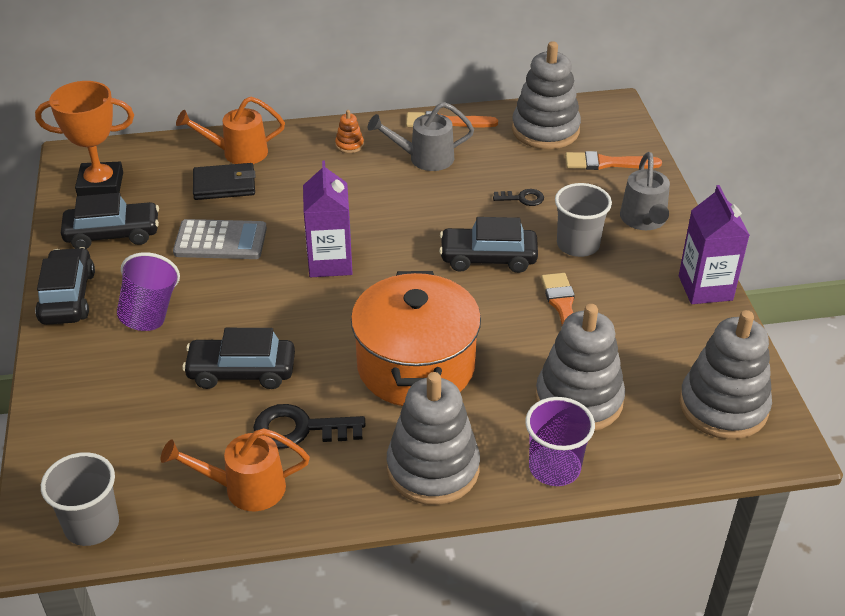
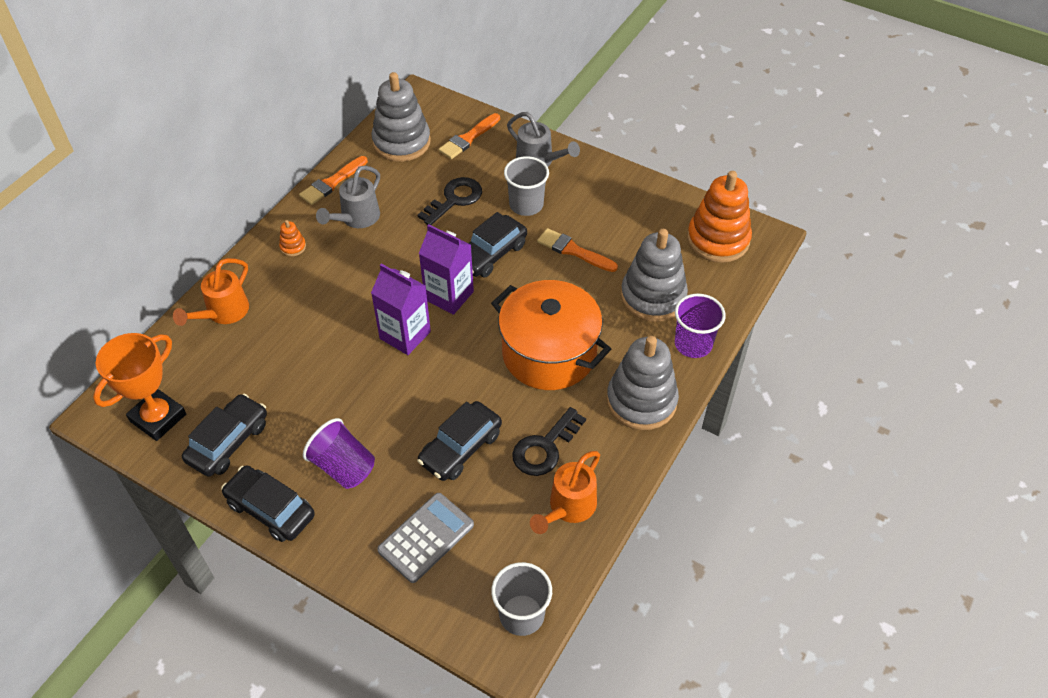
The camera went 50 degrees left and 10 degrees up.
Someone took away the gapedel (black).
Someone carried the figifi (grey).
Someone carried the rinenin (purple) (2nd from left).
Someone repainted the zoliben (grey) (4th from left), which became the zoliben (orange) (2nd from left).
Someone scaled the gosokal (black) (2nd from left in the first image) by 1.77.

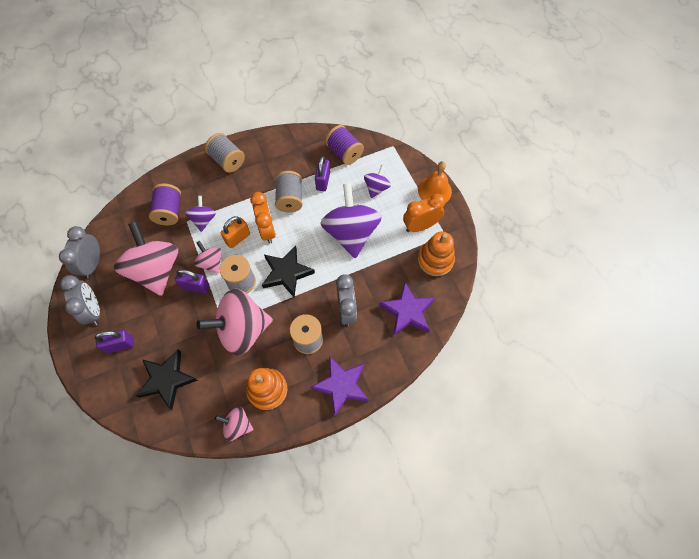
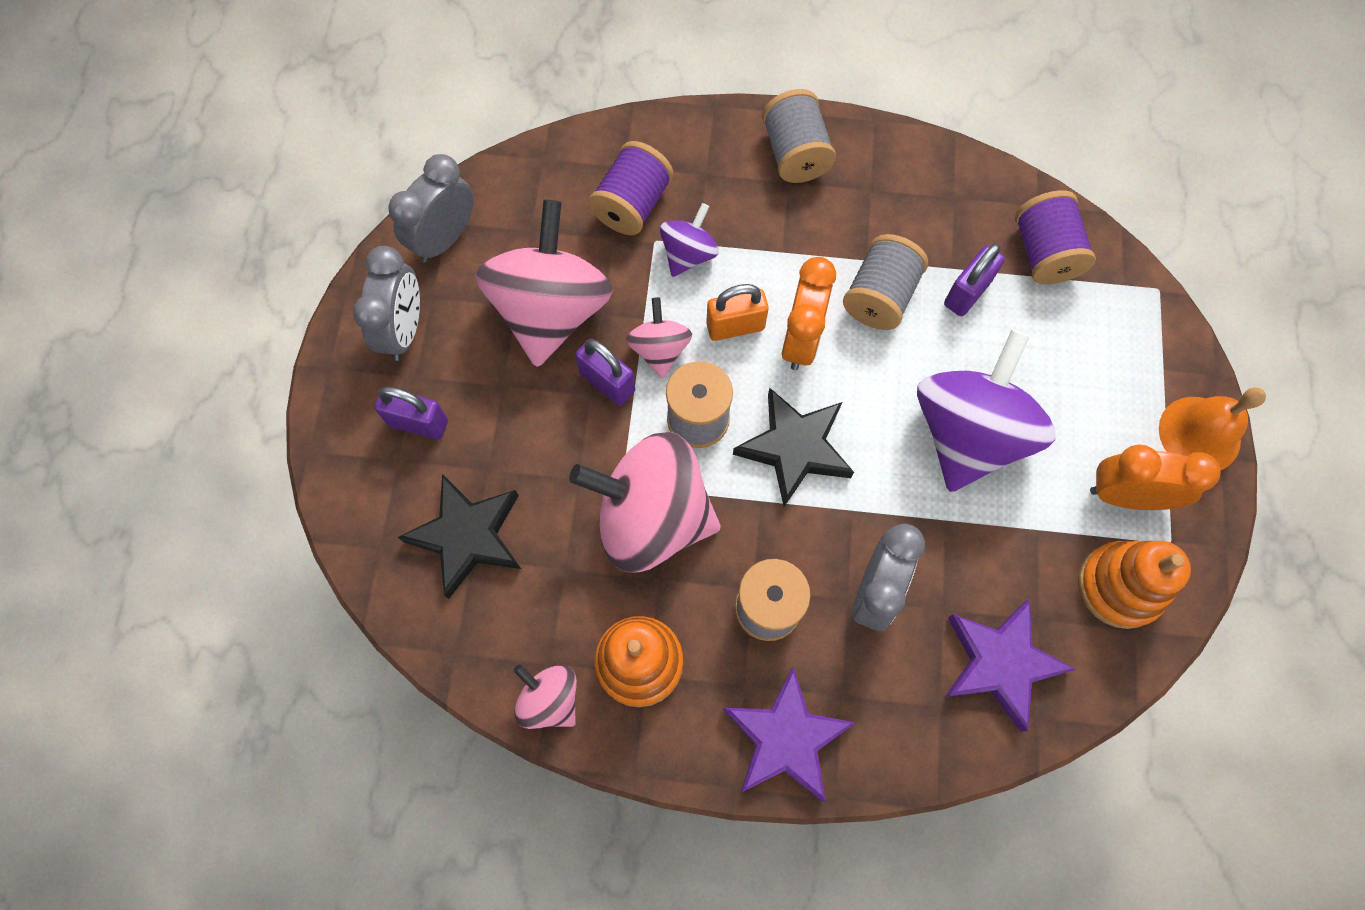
The camera went 30 degrees right and 5 degrees up.
Someone took away the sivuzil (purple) (3rd from left).

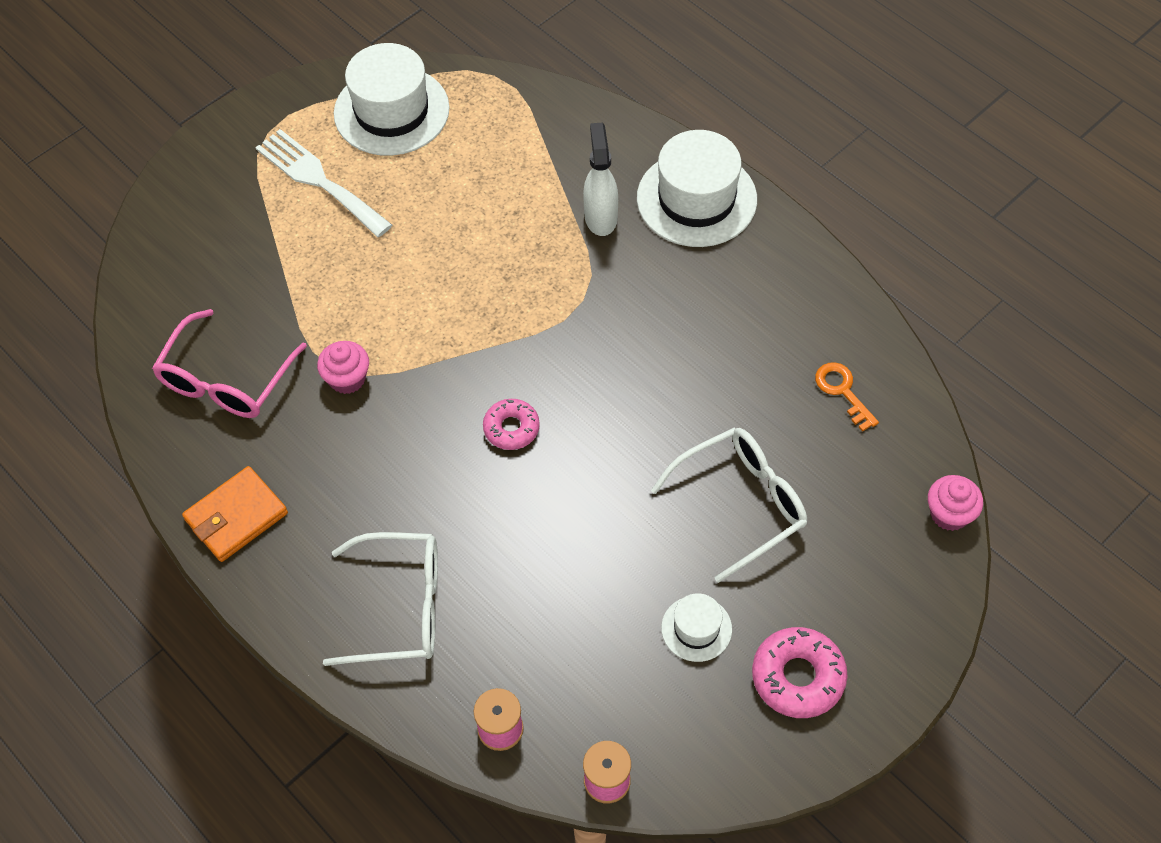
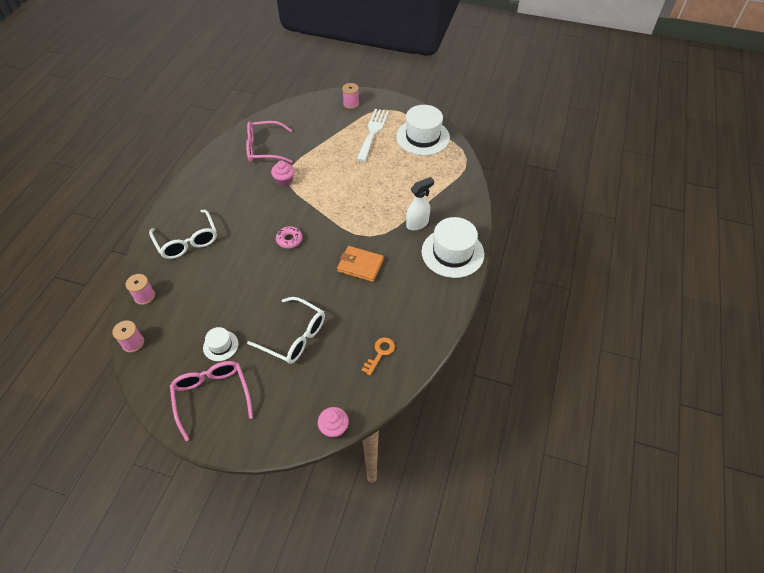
The camera went 60 degrees right and 5 degrees down.
Someone put down the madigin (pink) (3rd from left).
Someone carried the gapedel (orange).
Someone swapped the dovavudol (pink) (2nd from left) for the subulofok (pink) (1st from left).

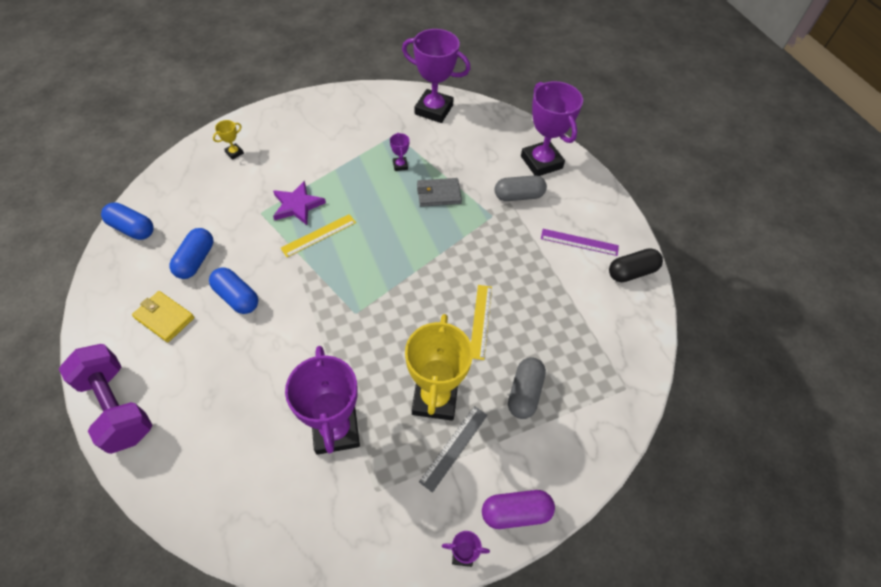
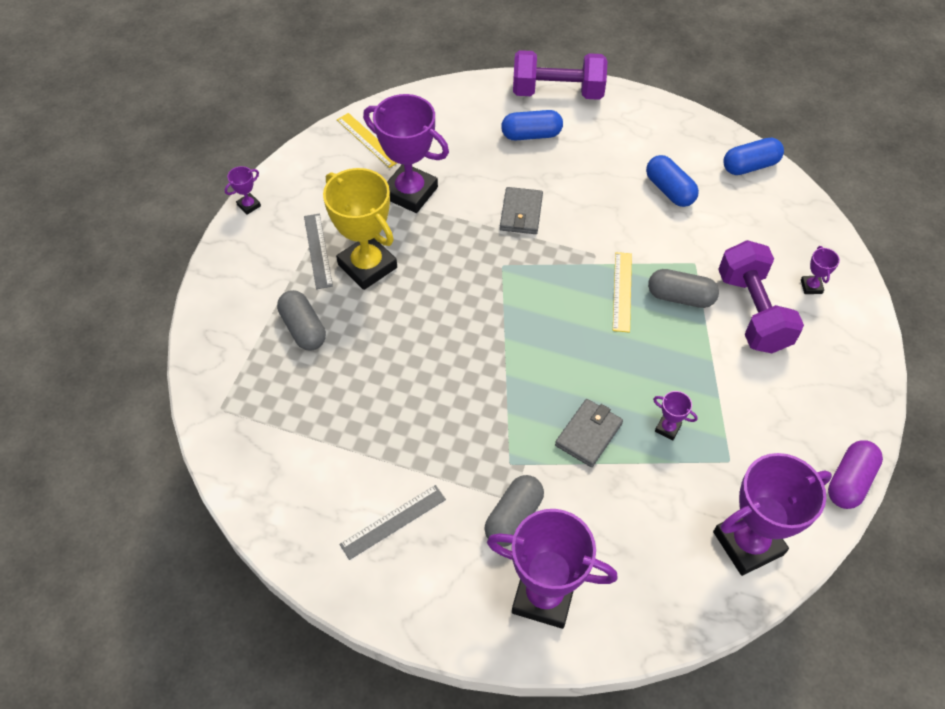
The camera went 135 degrees right and 0 degrees up.
Someone took away the gapedel (yellow).
Someone took away the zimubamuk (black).
Someone put down the gapedel (grey) (1st from left).
Someone put down the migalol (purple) (2nd from left).
Someone carried the zimubamuk (blue) (3rd from left in the first image).
Someone carried the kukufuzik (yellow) (2nd from left in the first image).
Someone carried the zimubamuk (purple).
Someone swapped the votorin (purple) for the zimubamuk (grey) (3rd from left).
Someone repainted the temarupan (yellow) (1st from left), which became the temarupan (purple) (6th from left).
Someone repainted the kukufuzik (purple), which became the kukufuzik (grey) (2nd from left).

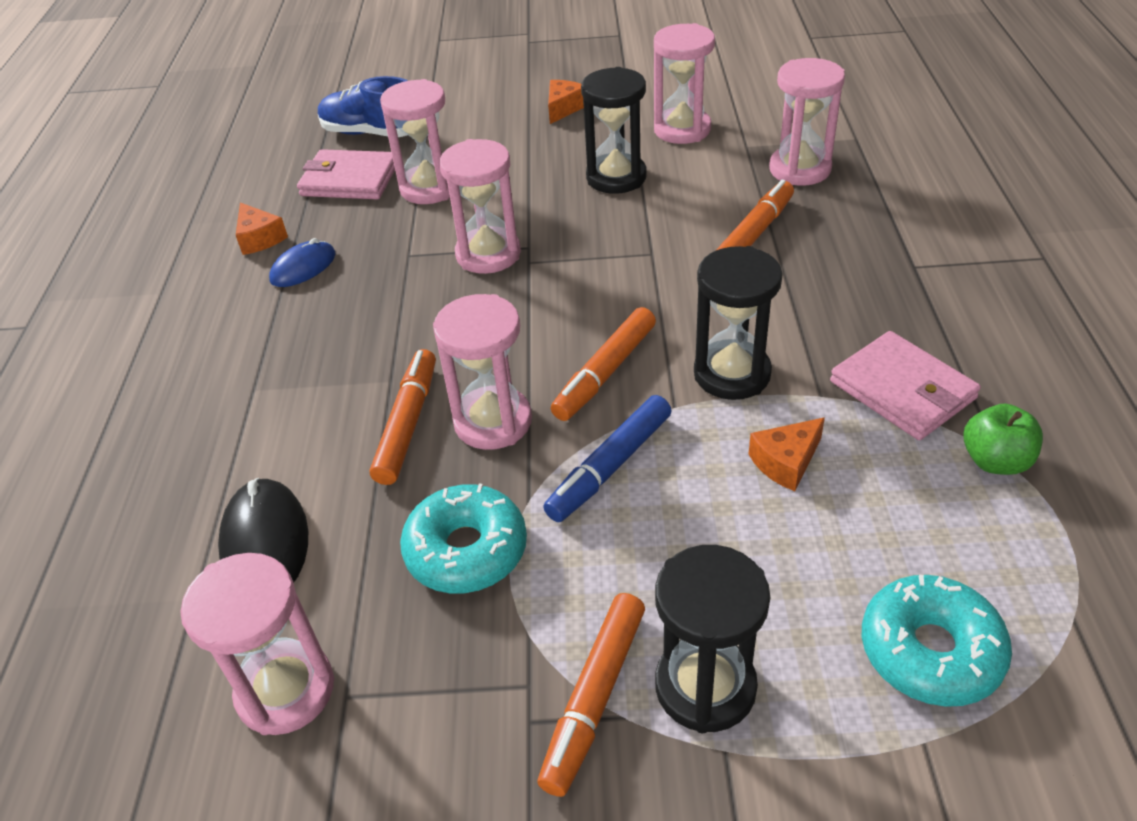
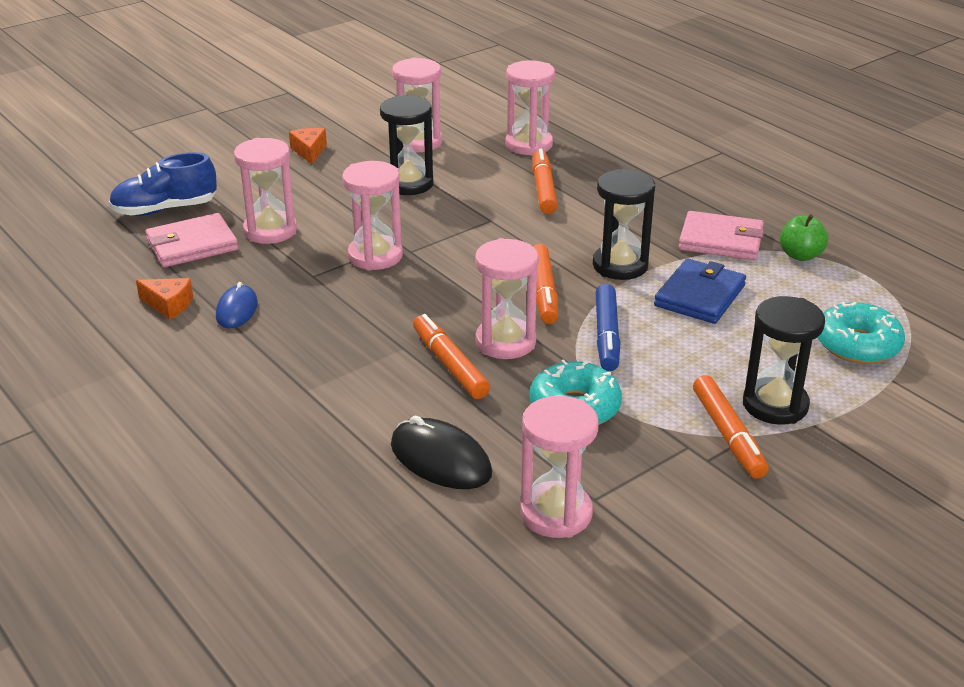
The camera went 40 degrees left and 10 degrees down.
Someone swapped the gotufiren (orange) (3rd from left) for the gapedel (blue).

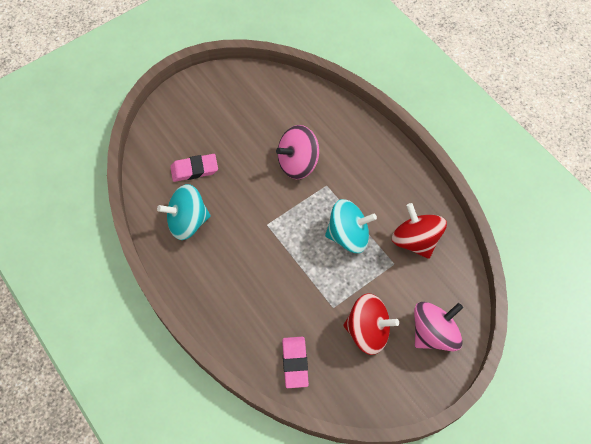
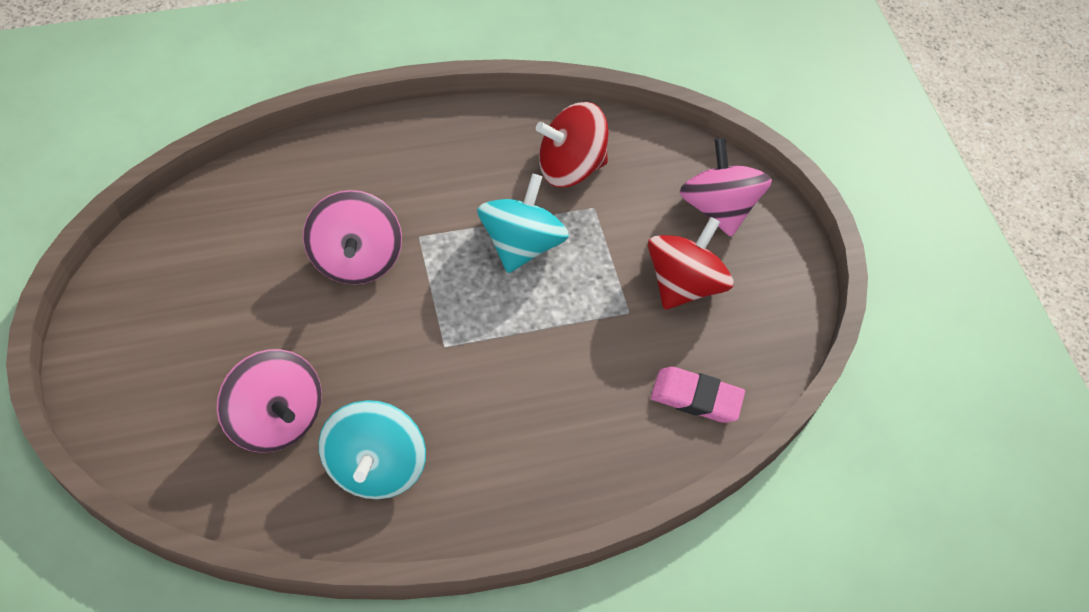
The camera went 75 degrees left and 5 degrees down.
Someone swapped the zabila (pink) (1st from left) for the sivuzil (pink) (1st from left).

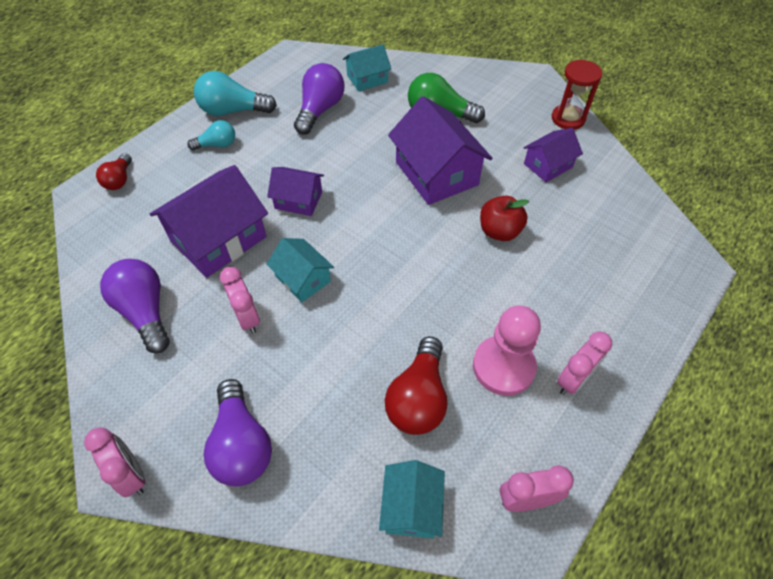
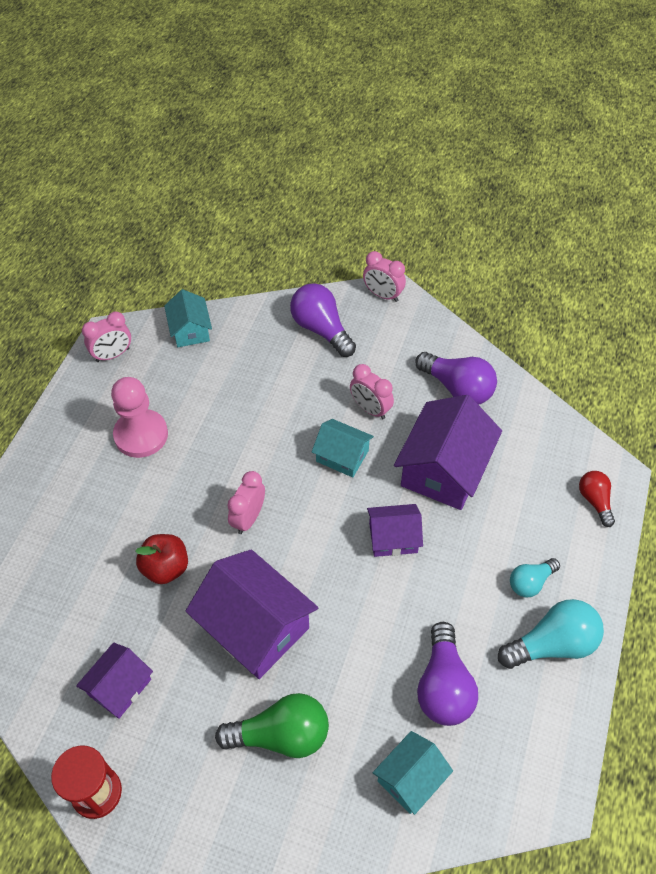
The camera went 160 degrees right and 0 degrees up.
Someone took away the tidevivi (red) (2nd from left).
Someone carried the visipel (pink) (4th from left in the first image).

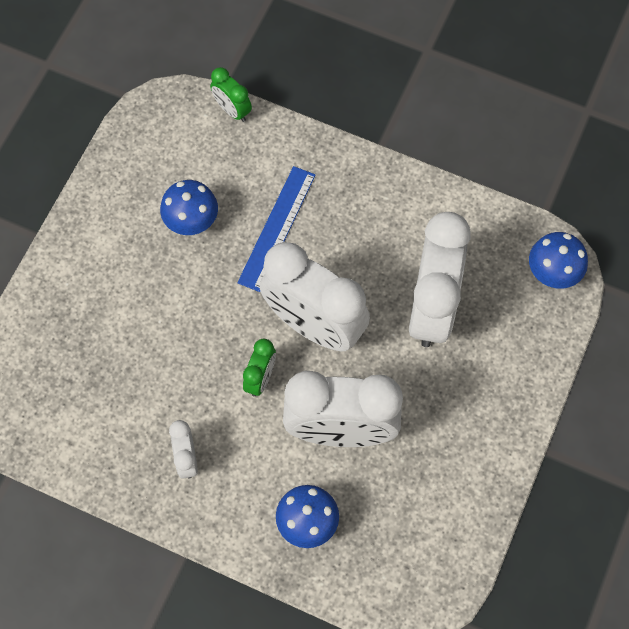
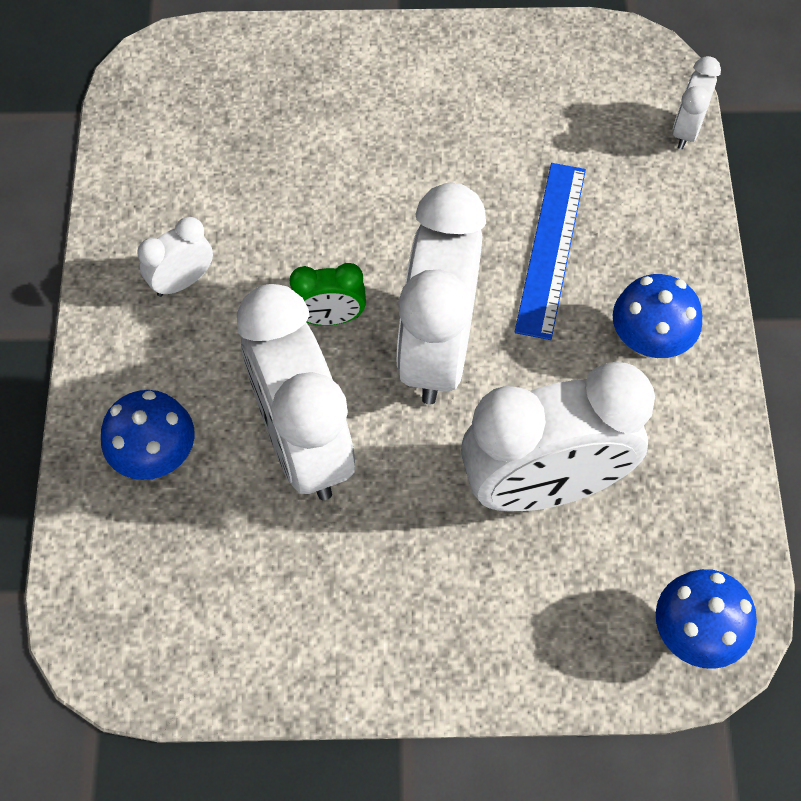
The camera went 65 degrees right and 5 degrees down.
Someone carried the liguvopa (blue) (1st from left in the first image).
Someone repainted the visipel (green) (1st from left), which became the visipel (white) (5th from left).
Someone rotated the kukufuzik (blue) by 75 degrees counterclockwise.

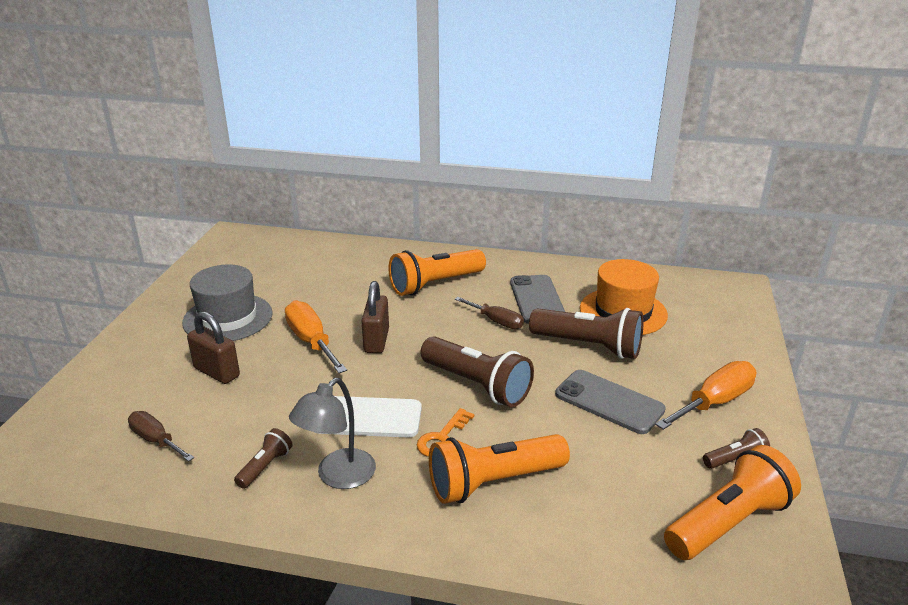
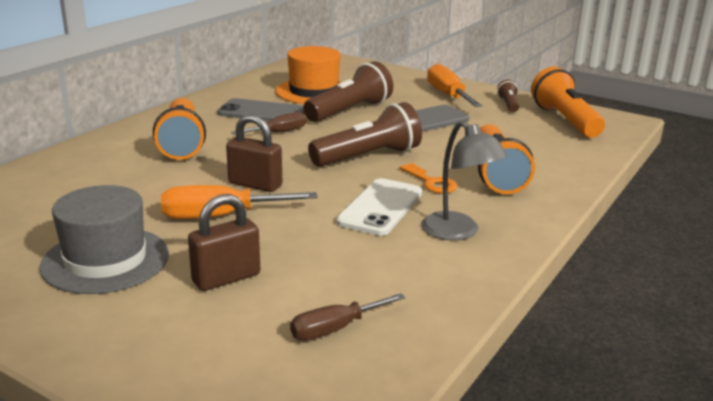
The camera went 70 degrees left and 5 degrees down.
Someone took away the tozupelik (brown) (1st from left).

